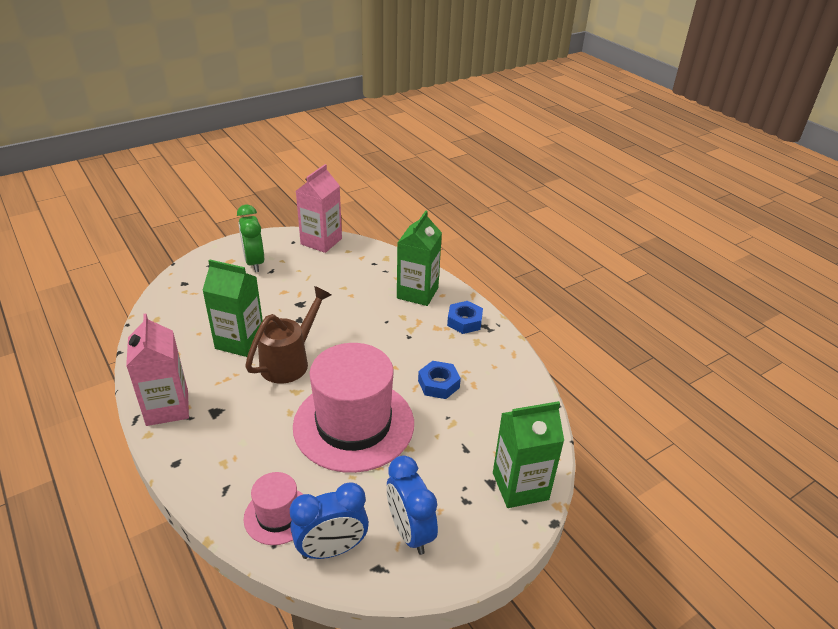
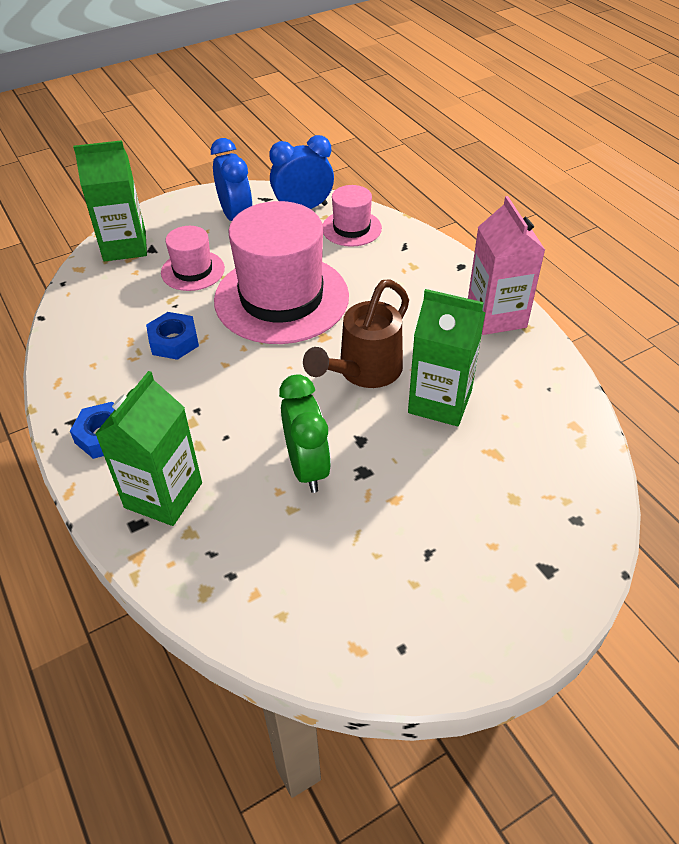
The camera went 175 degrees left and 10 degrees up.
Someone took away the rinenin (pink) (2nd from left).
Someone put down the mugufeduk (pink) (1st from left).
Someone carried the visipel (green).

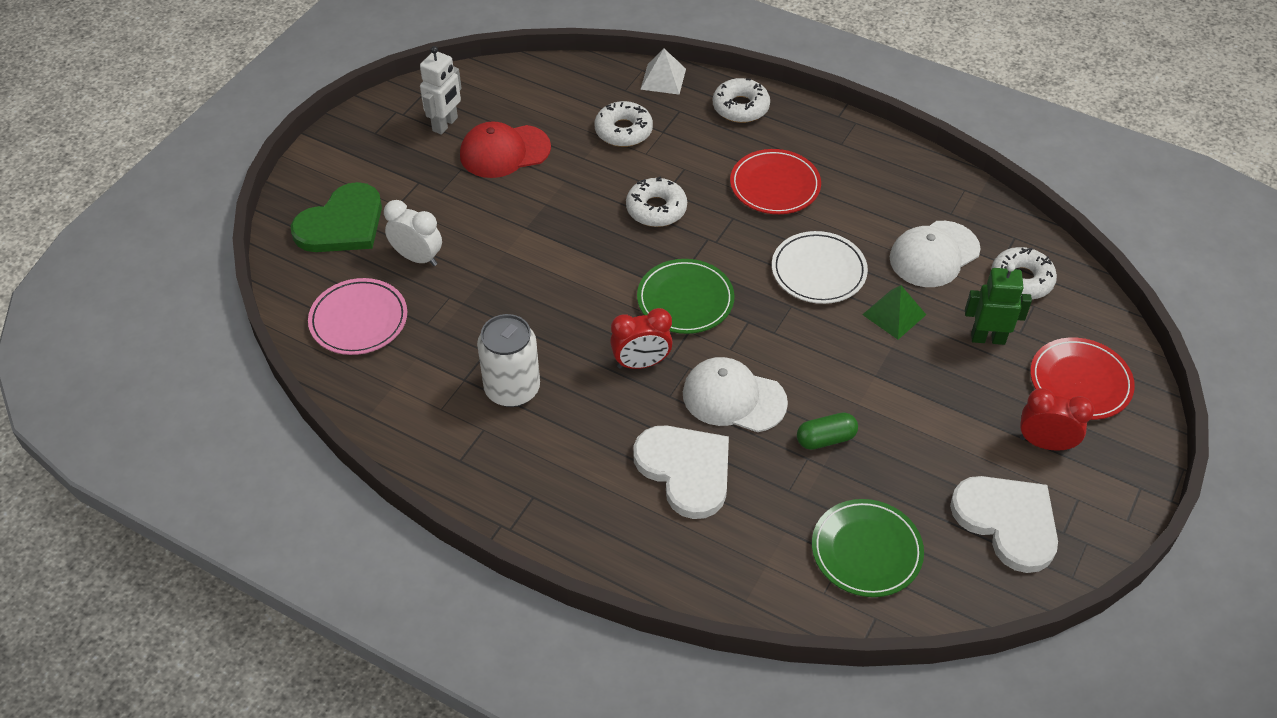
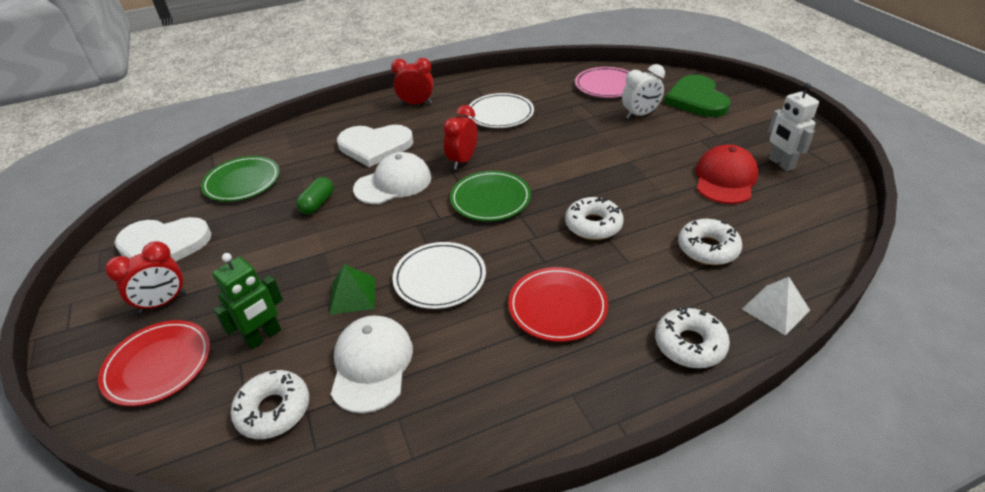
The camera went 130 degrees right and 10 degrees down.
Someone put down the visipel (red) (2nd from left).
Someone swapped the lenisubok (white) for the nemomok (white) (2nd from left).

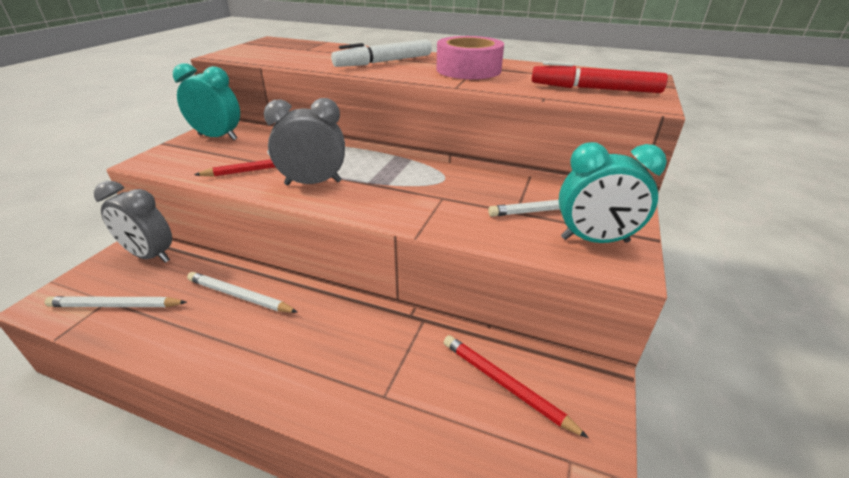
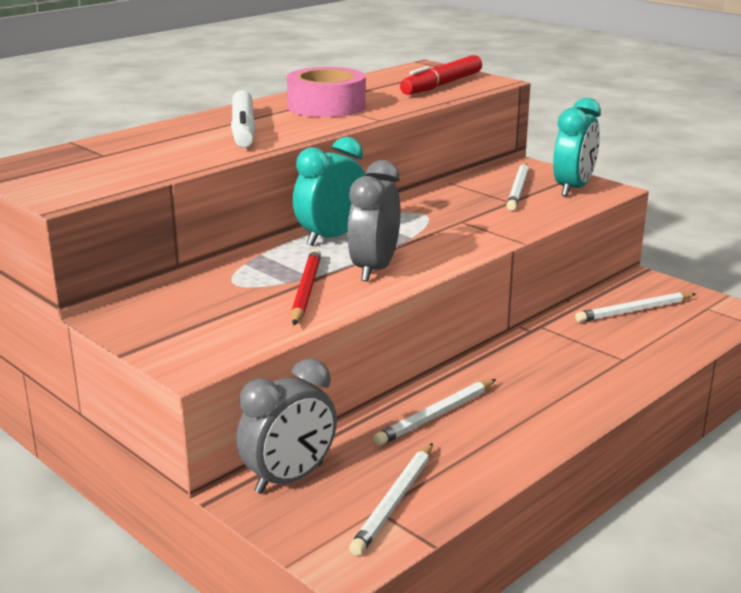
The camera went 65 degrees left and 10 degrees down.
Someone carried the visipel (turquoise) (1st from left).
Someone repainted the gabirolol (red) (2nd from left), which became the gabirolol (white) (4th from left).

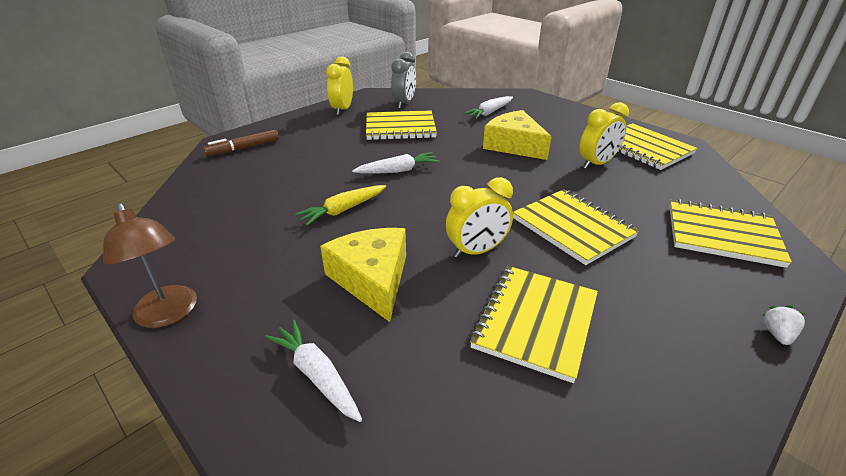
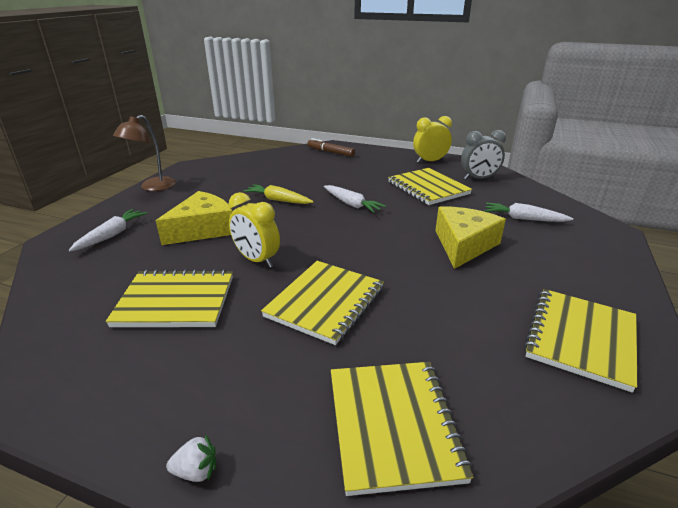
The camera went 65 degrees right and 5 degrees down.
Someone took away the visipel (yellow) (3rd from left).

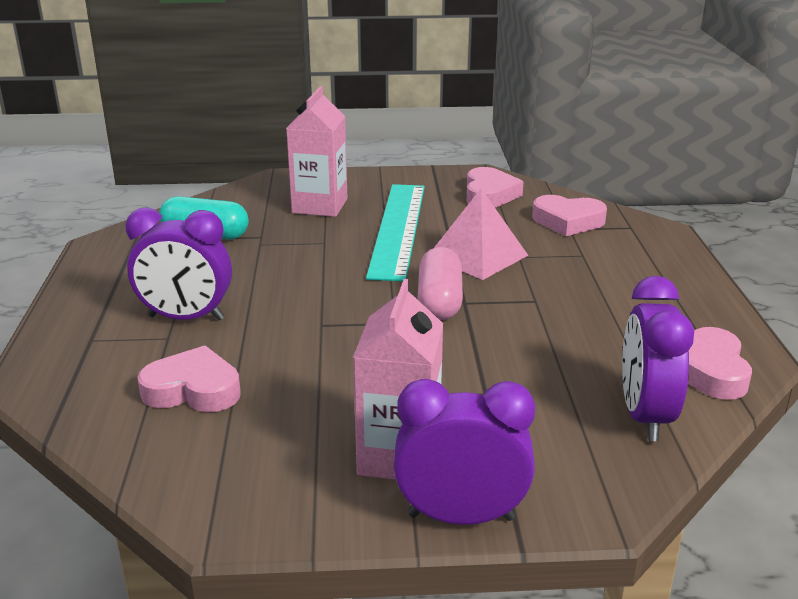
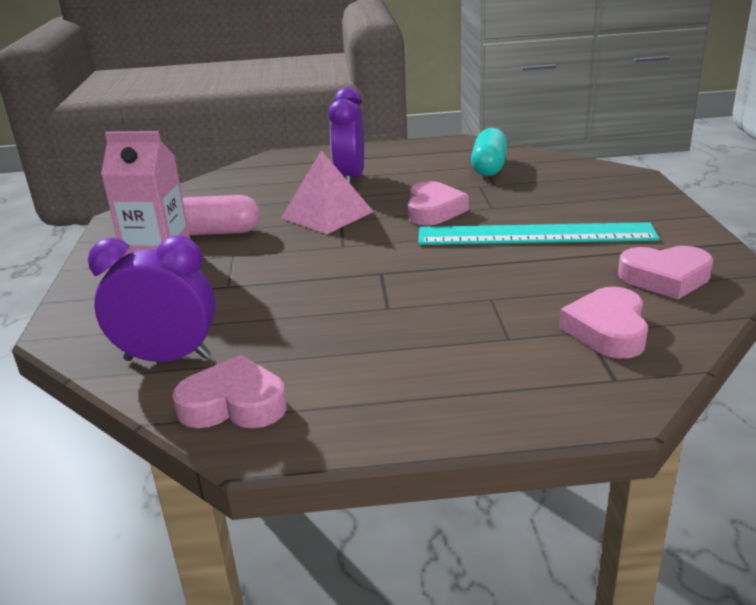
The camera went 90 degrees right and 0 degrees up.
Someone took away the rinenin (pink) (1st from left).
Someone took away the visipel (purple) (2nd from left).
Someone carried the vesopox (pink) (1st from left in the first image).
Someone carried the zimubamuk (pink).
Someone carried the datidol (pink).

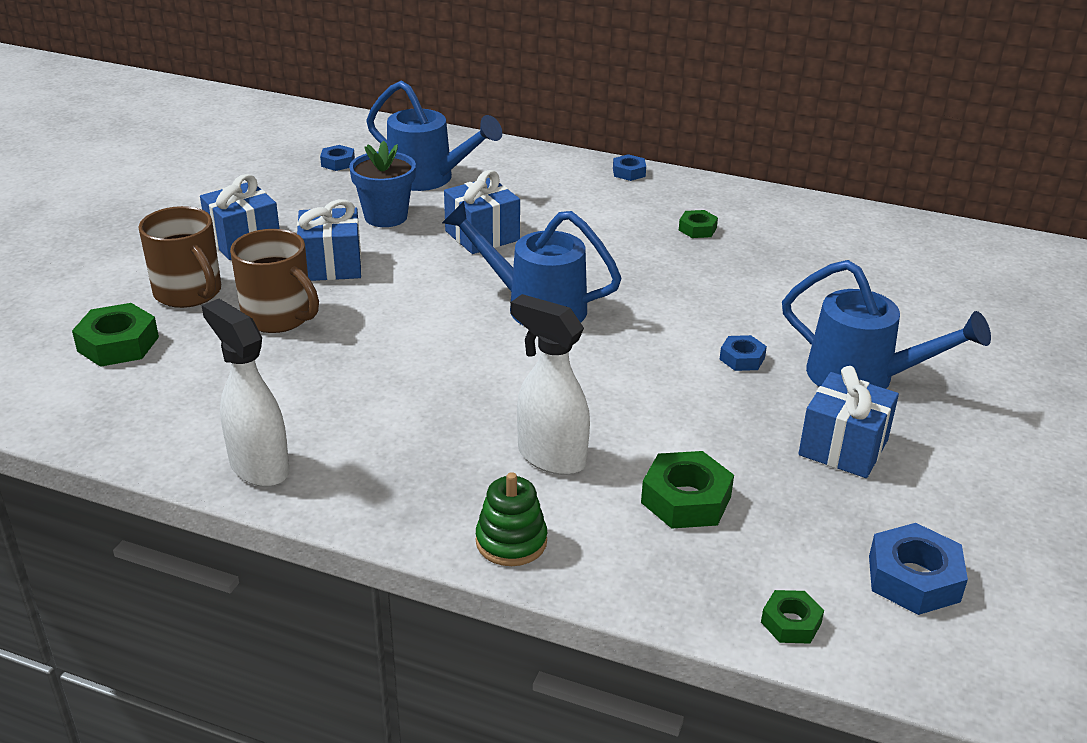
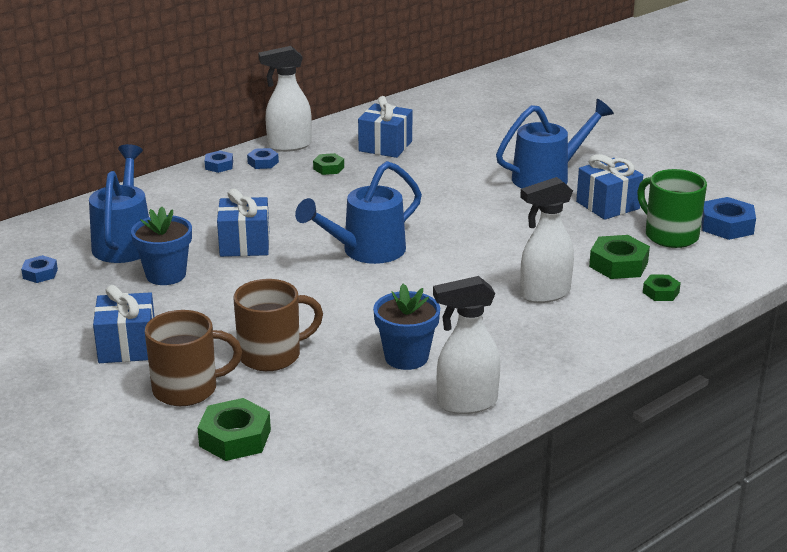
The camera went 60 degrees left and 5 degrees down.
Someone took away the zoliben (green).
Someone put down the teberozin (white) (1st from left).
Someone put down the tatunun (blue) (2nd from left).
Someone put down the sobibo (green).
Someone carried the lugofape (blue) (2nd from left in the first image).
Someone carried the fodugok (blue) (3rd from left).
Someone carried the fodugok (green) (4th from left).
Someone rotated the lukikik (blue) (1st from left) by 60 degrees counterclockwise.

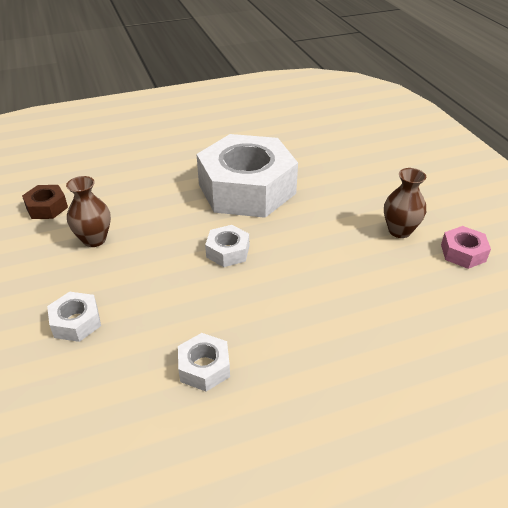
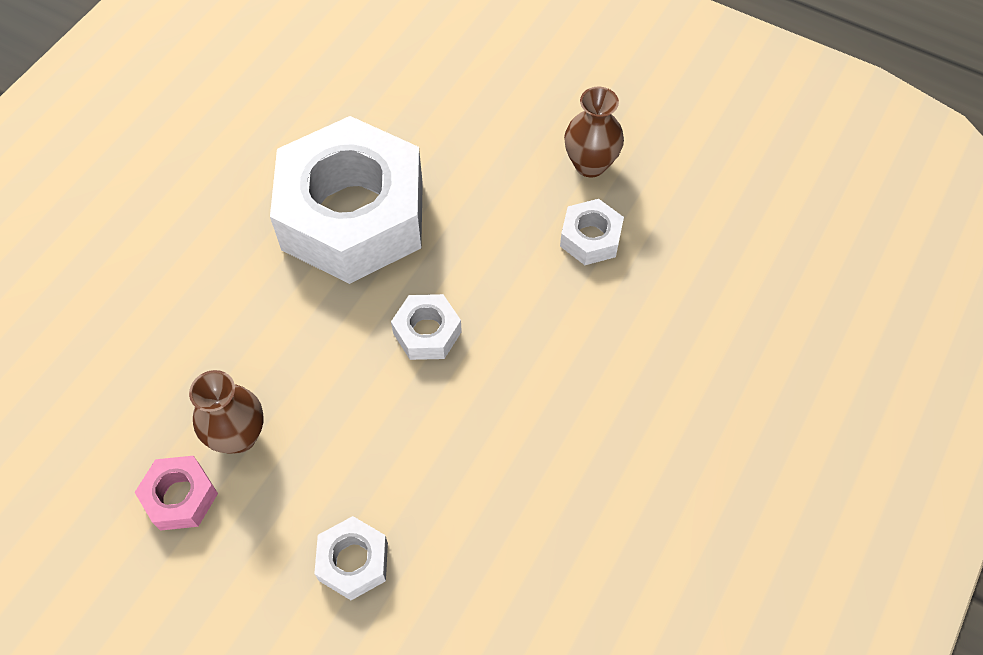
The camera went 40 degrees left and 20 degrees up.
Someone took away the fodugok (brown).
Someone carried the fodugok (white) (2nd from left in the first image).
Someone carried the fodugok (pink).

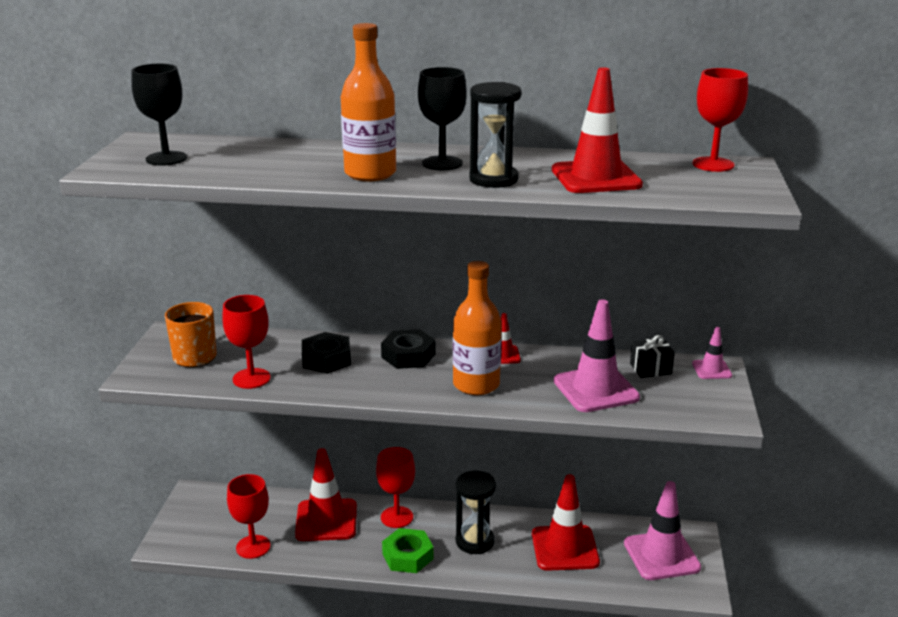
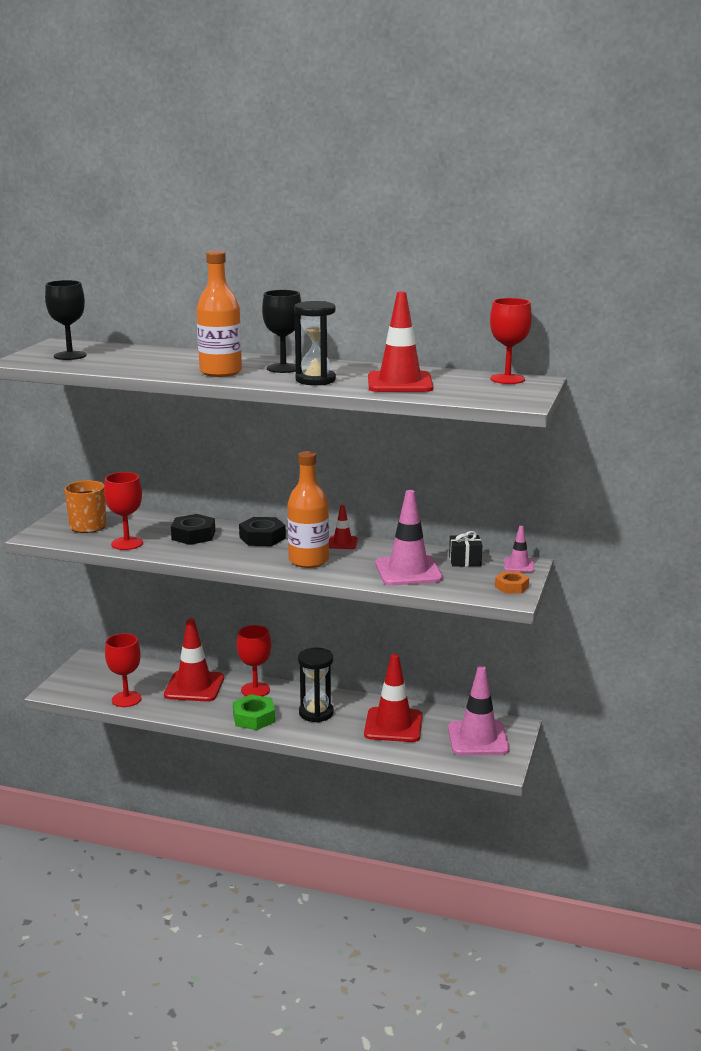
The camera went 10 degrees right and 5 degrees down.
Someone put down the fodugok (orange).

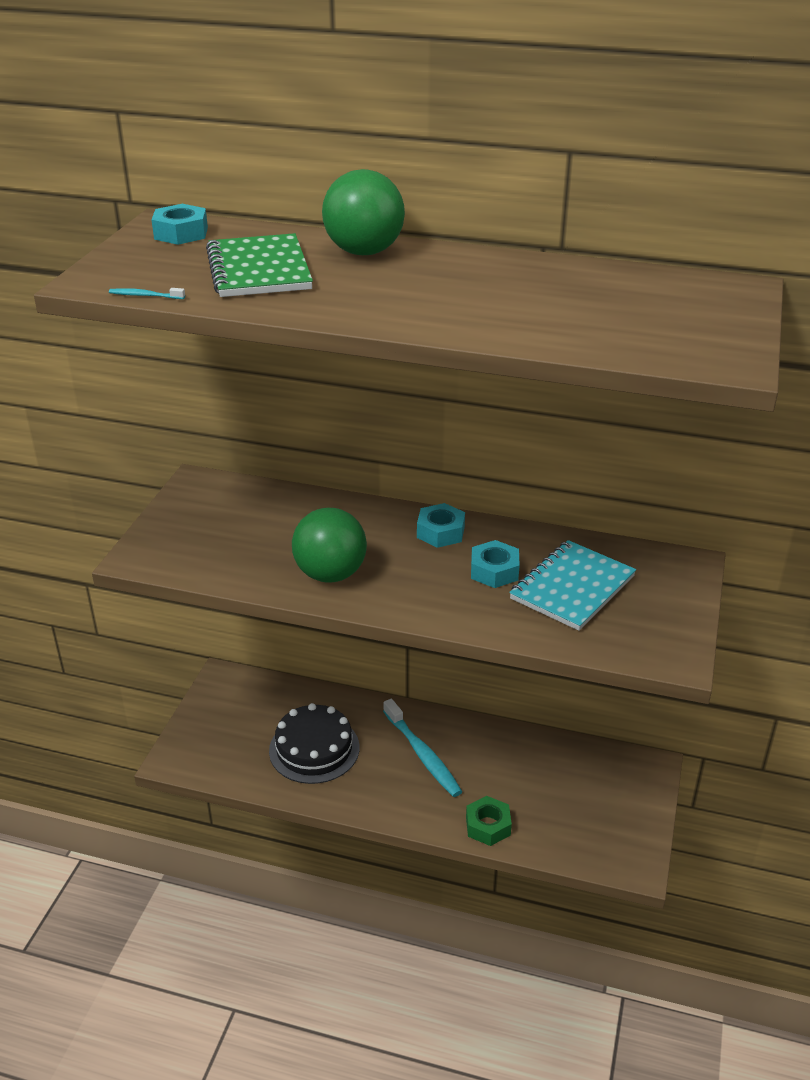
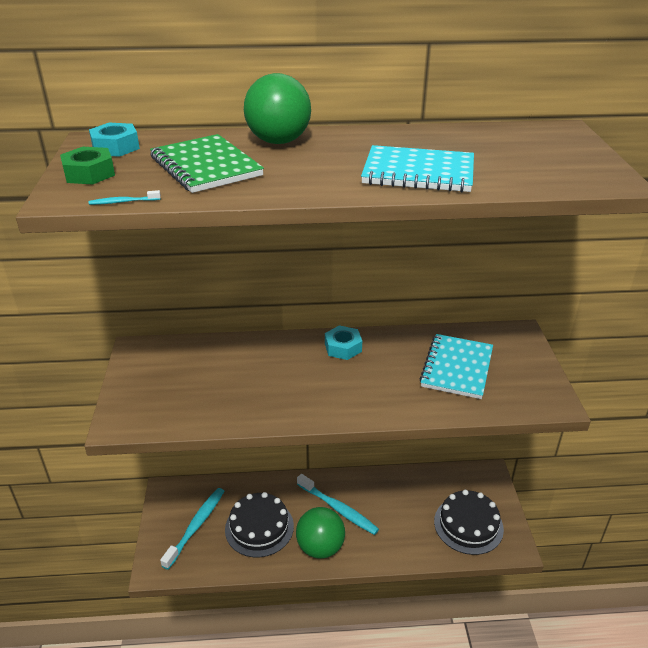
The camera went 20 degrees left and 0 degrees up.
Someone took away the fodugok (turquoise) (3rd from left).
Someone put down the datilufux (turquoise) (2nd from left).
Someone put down the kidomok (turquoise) (1st from left).
Someone put down the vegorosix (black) (2nd from left).
Someone carried the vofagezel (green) (1st from left in the first image).
Someone carried the fodugok (green).

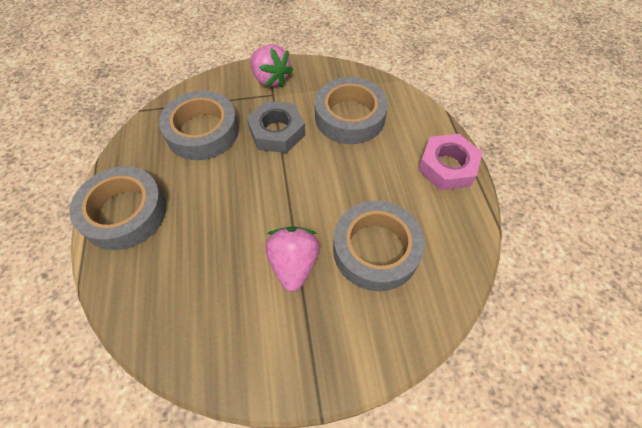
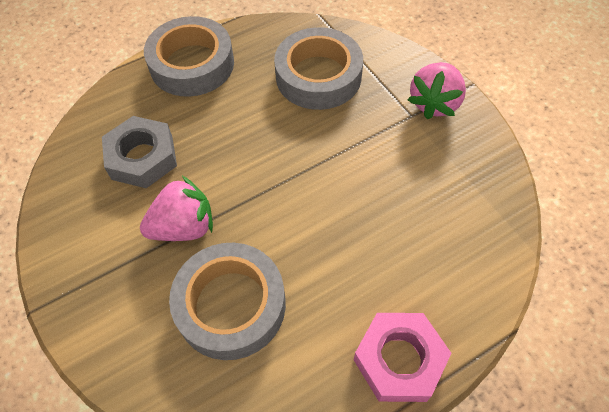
The camera went 70 degrees right and 0 degrees up.
Someone took away the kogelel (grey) (3rd from left).
Someone carried the fodugok (grey).

